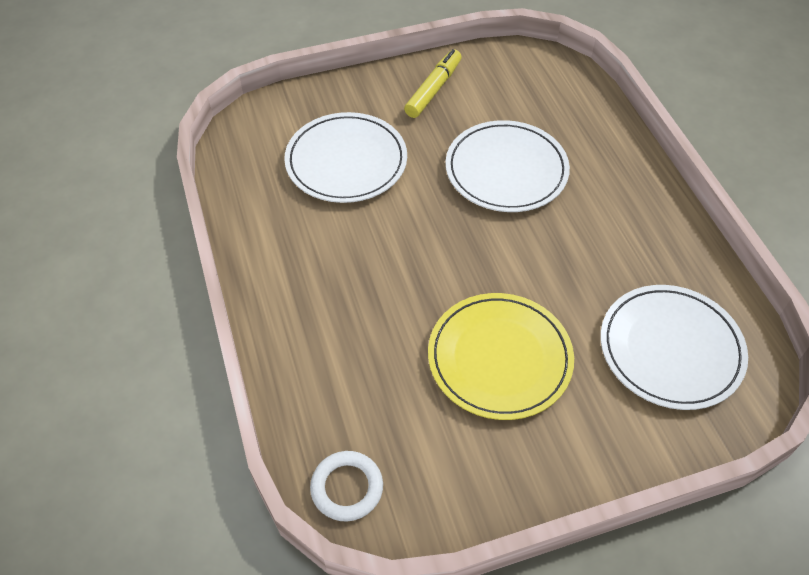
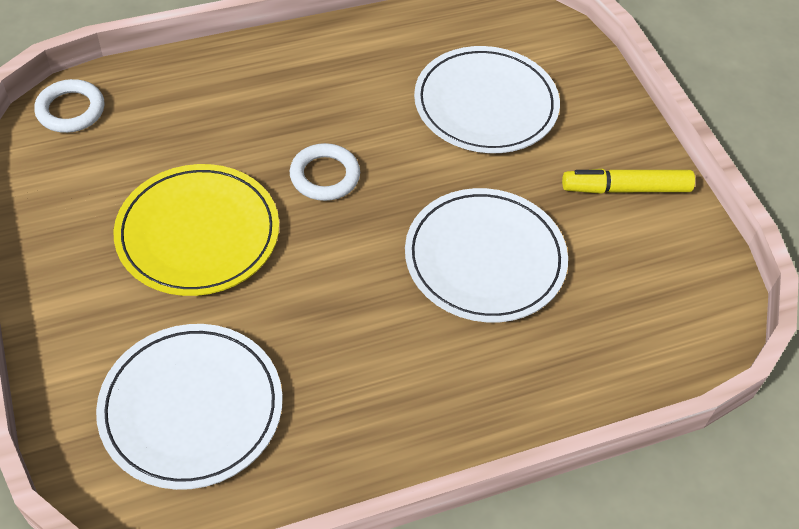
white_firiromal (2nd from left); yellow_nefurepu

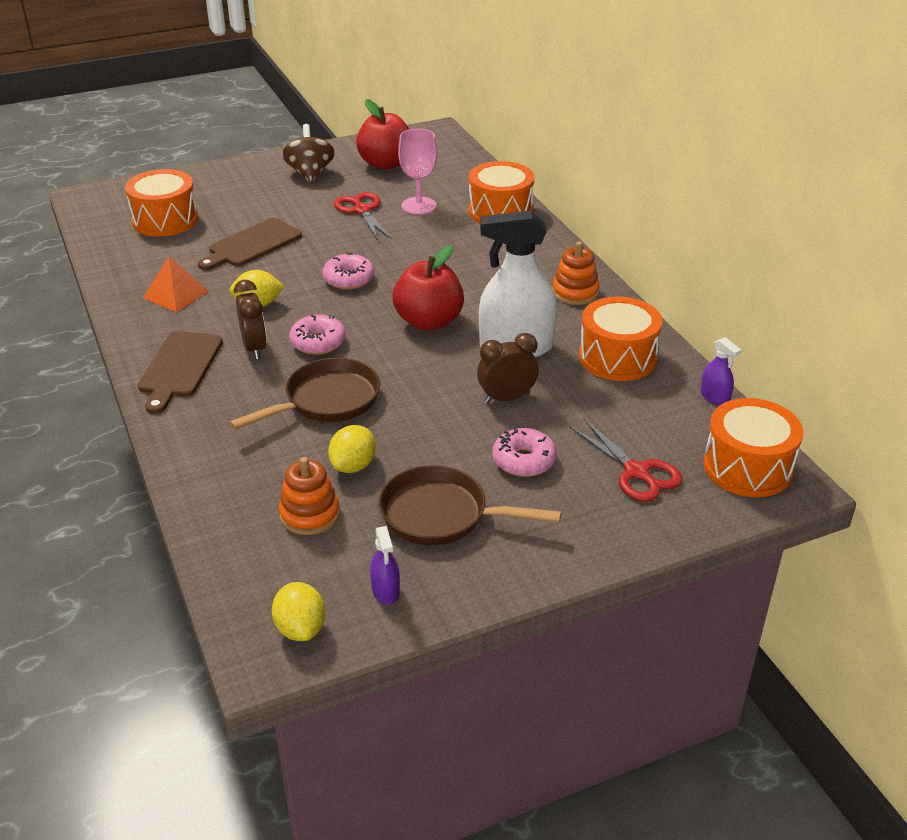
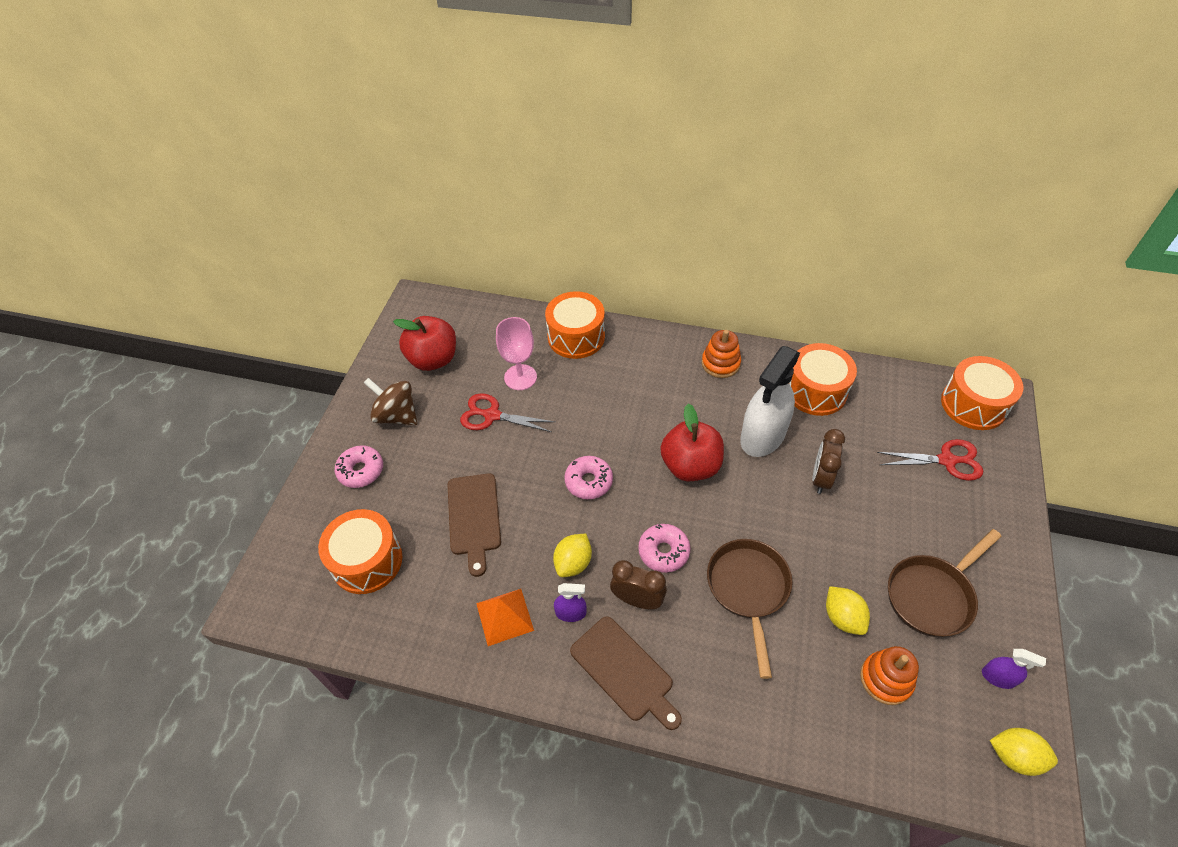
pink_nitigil (1st from left); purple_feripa (1st from left)

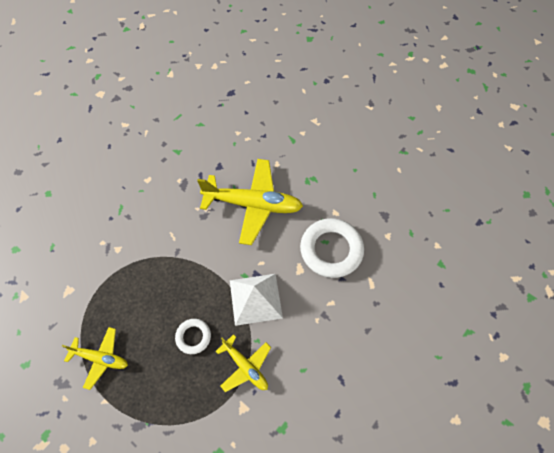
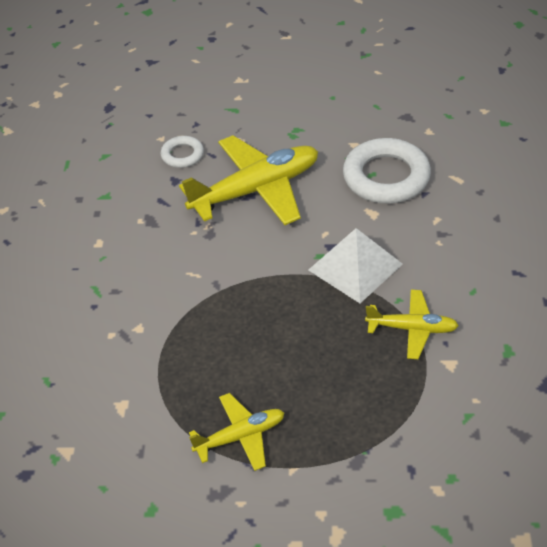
white_firiromal (1st from left)

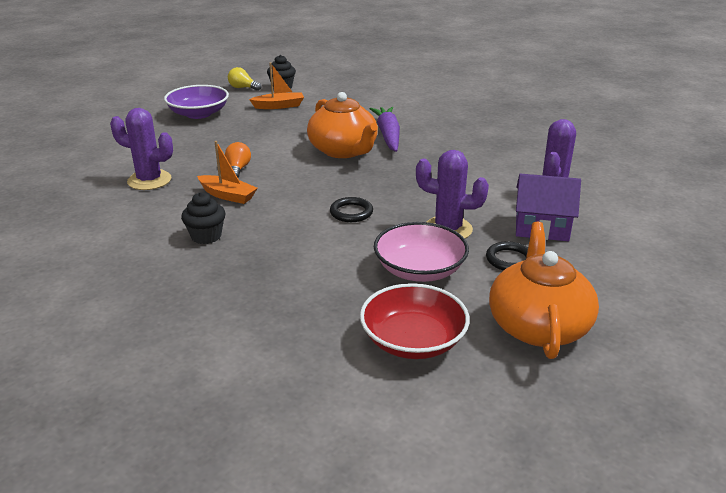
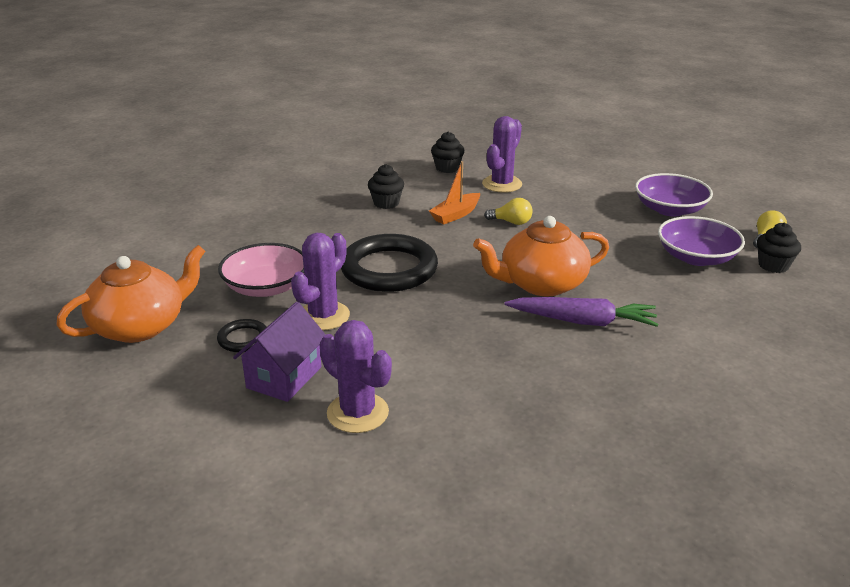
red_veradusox; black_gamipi (2nd from left); purple_veradusox (2nd from left); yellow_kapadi (1st from left); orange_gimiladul (1st from left); black_firiromal (2nd from left)

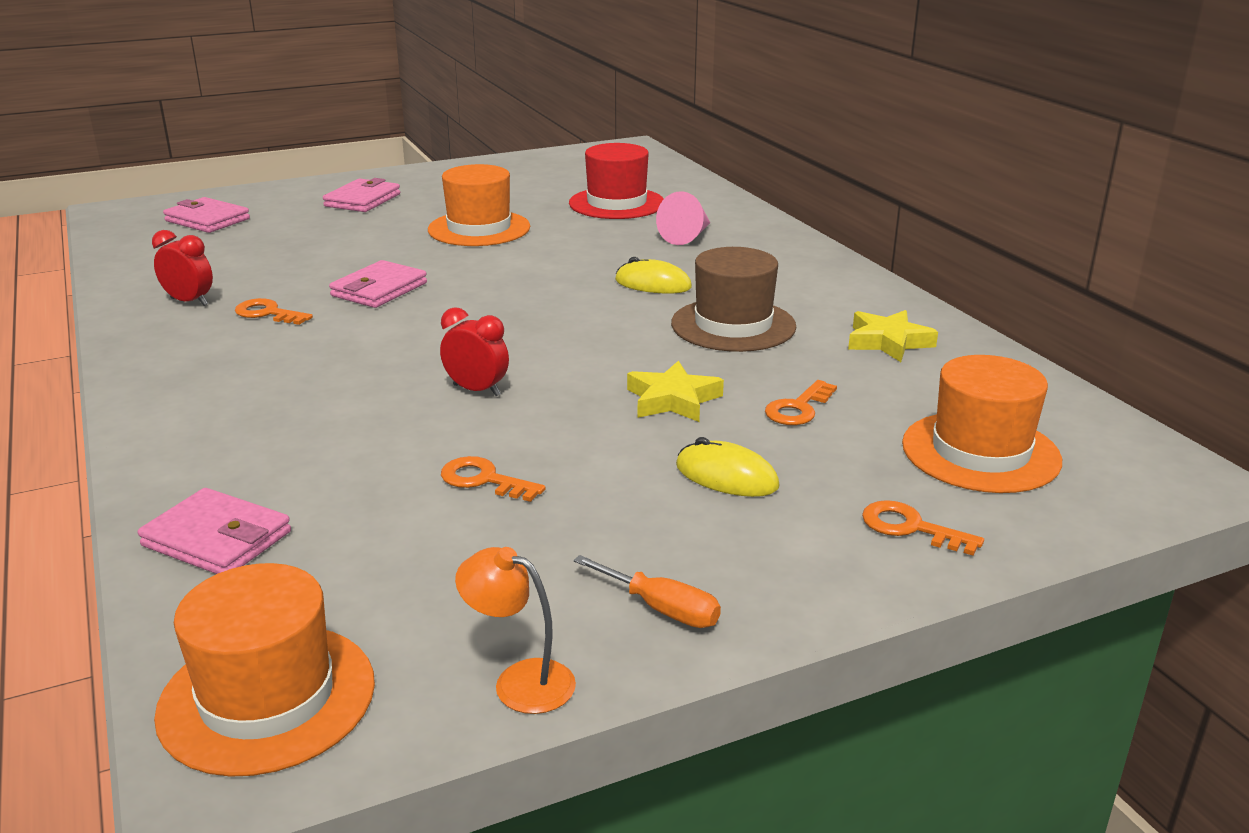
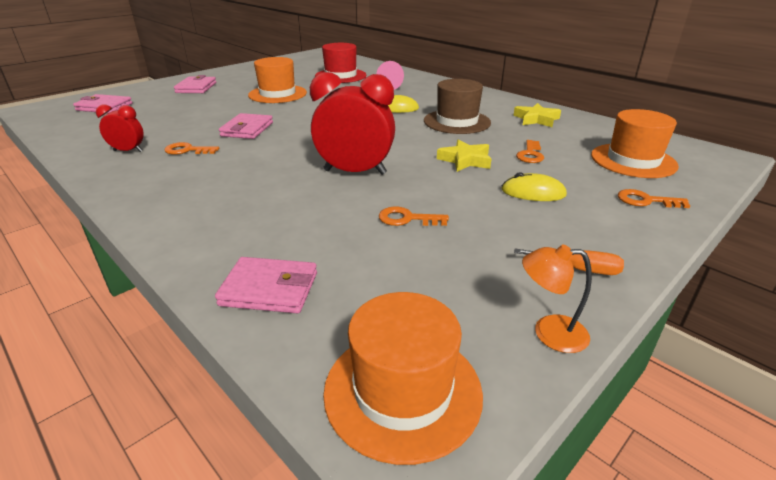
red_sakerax (2nd from left)

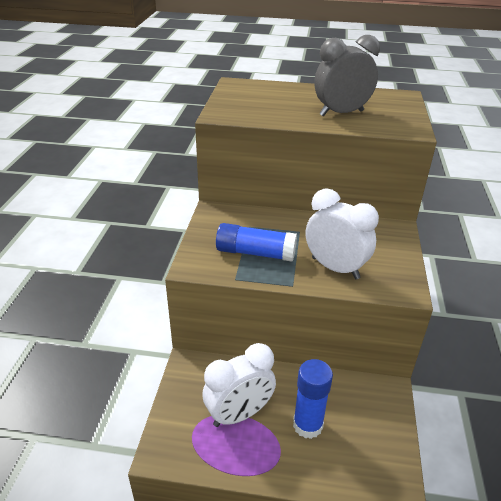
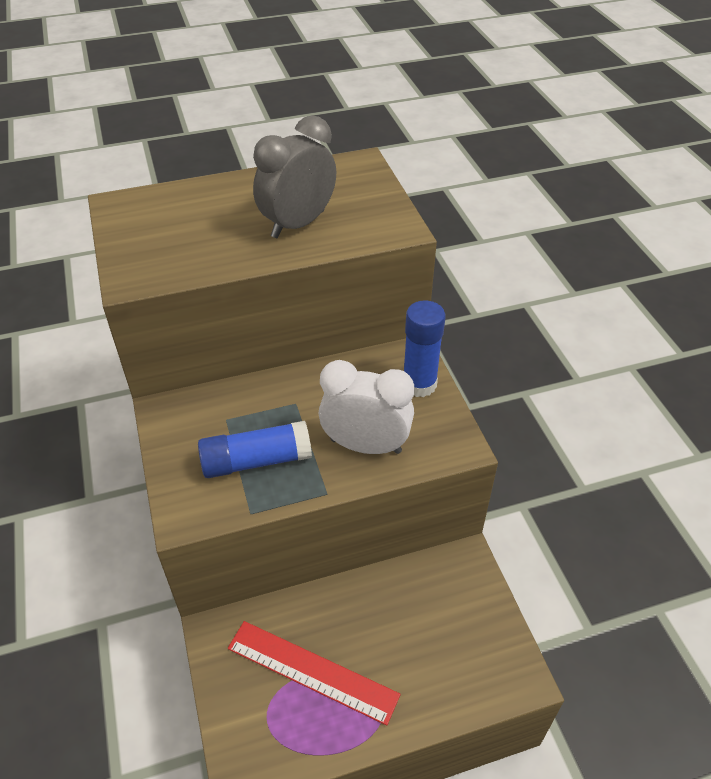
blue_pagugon (2nd from left); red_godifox

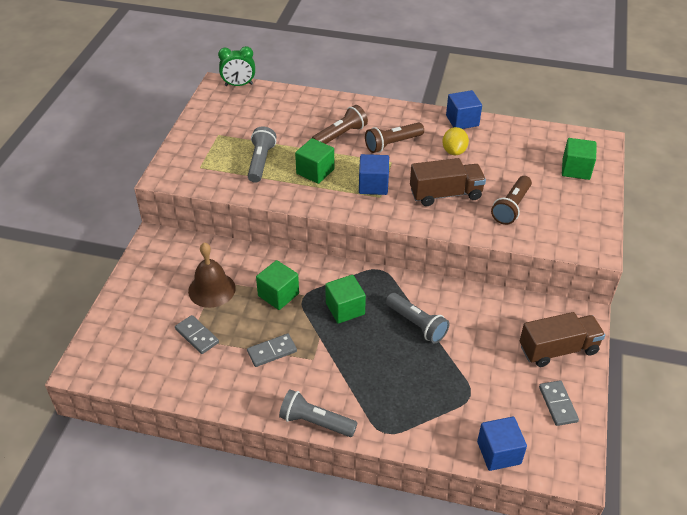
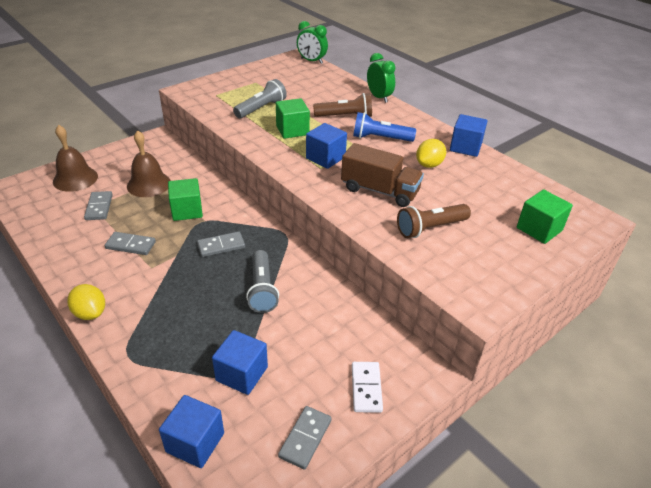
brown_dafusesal (1st from left); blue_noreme (2nd from left); green_sakerax (2nd from left); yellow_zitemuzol (1st from left); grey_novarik (3rd from left); white_novarik; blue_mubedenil

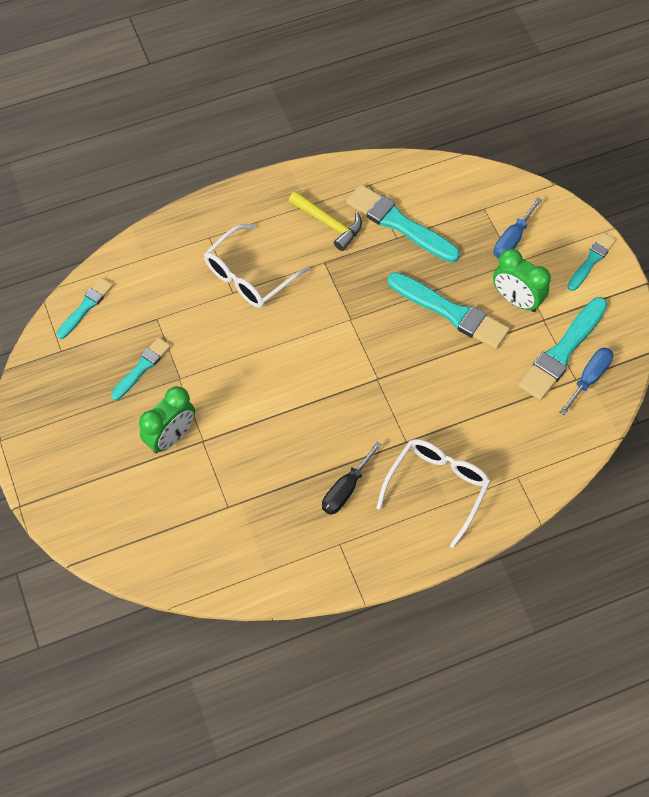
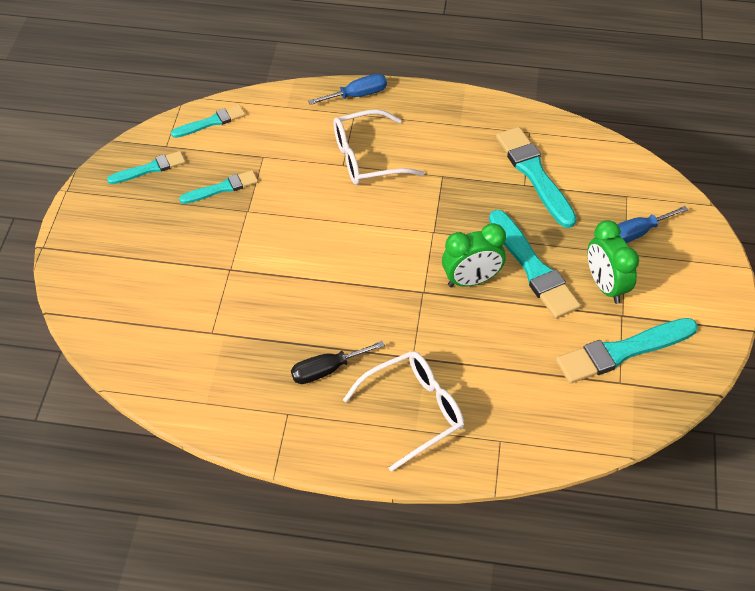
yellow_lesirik; green_sakerax (1st from left); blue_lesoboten (1st from left); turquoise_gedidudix (1st from left)

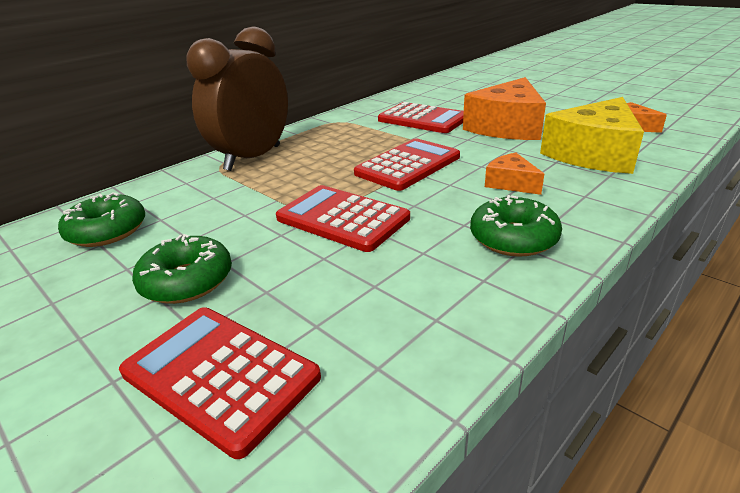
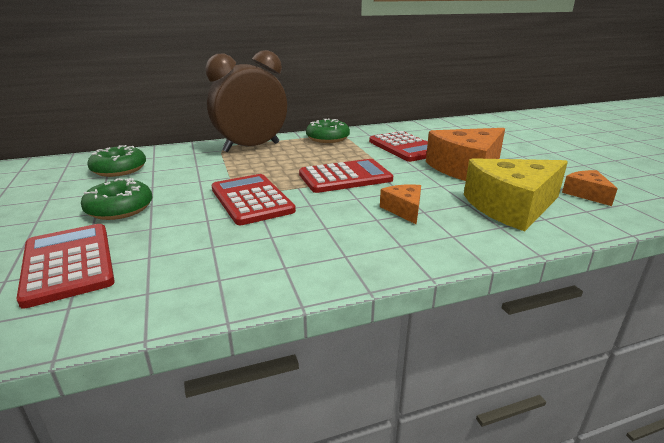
green_nitigil (3rd from left)

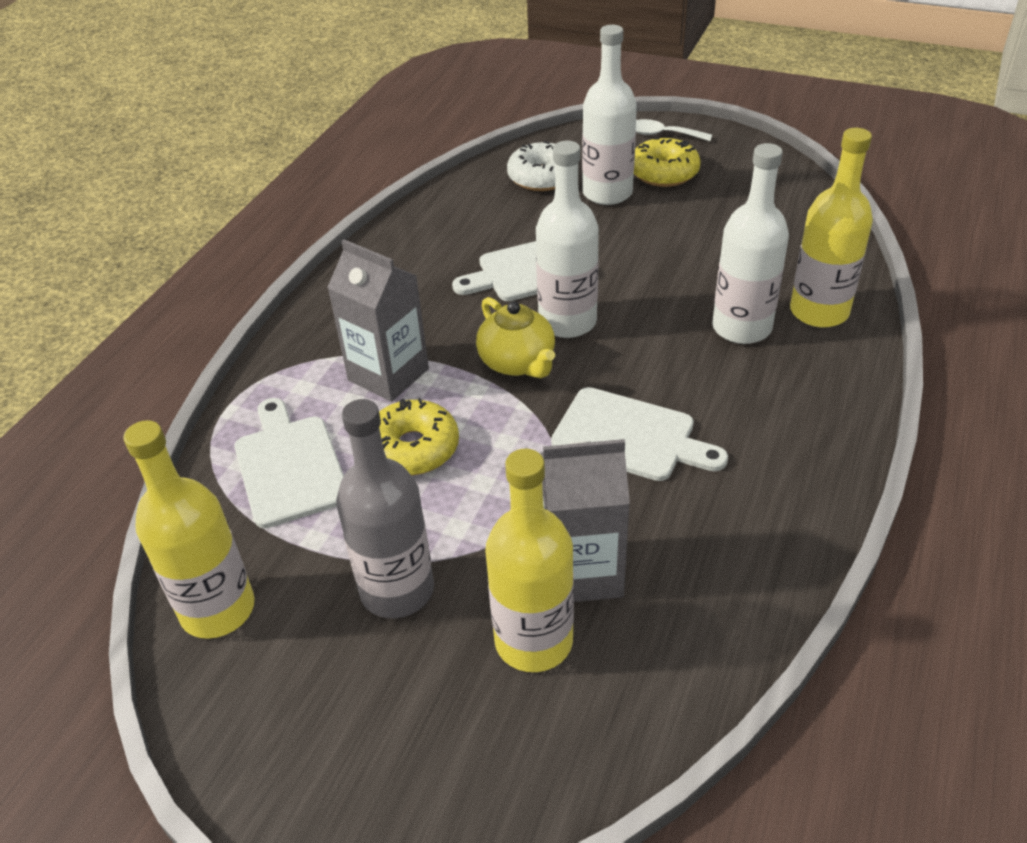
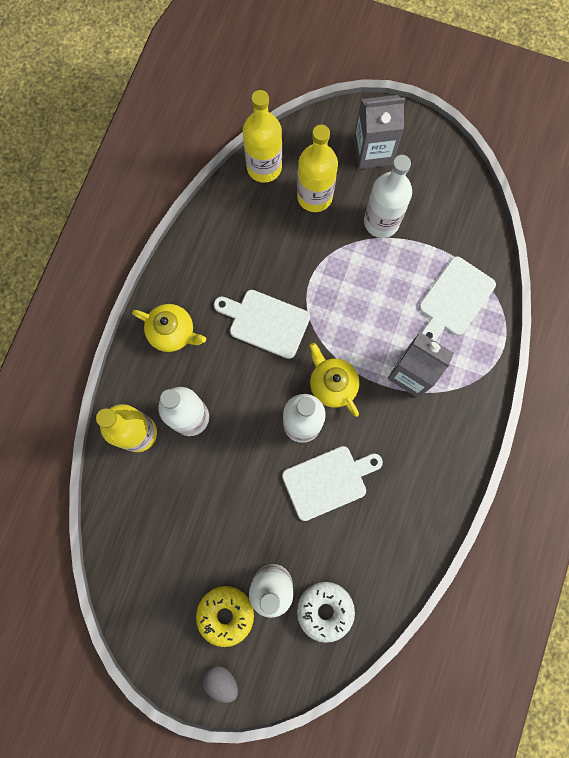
yellow_nitigil (1st from left in the first image); yellow_gimiladul (1st from left); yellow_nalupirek (2nd from left); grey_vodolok (1st from left); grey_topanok; white_nalupirek (4th from left); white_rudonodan (3rd from left)

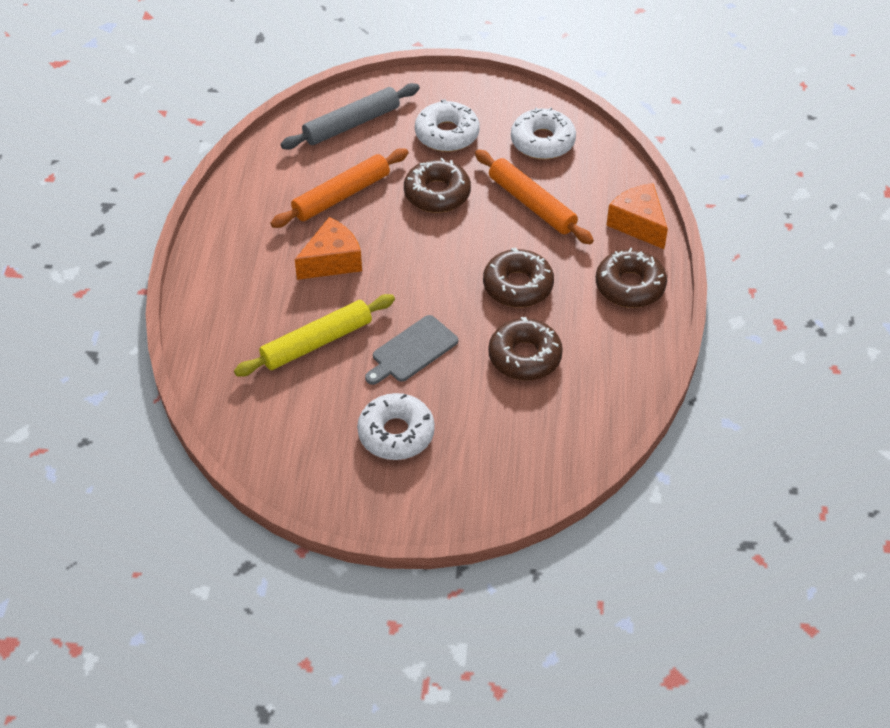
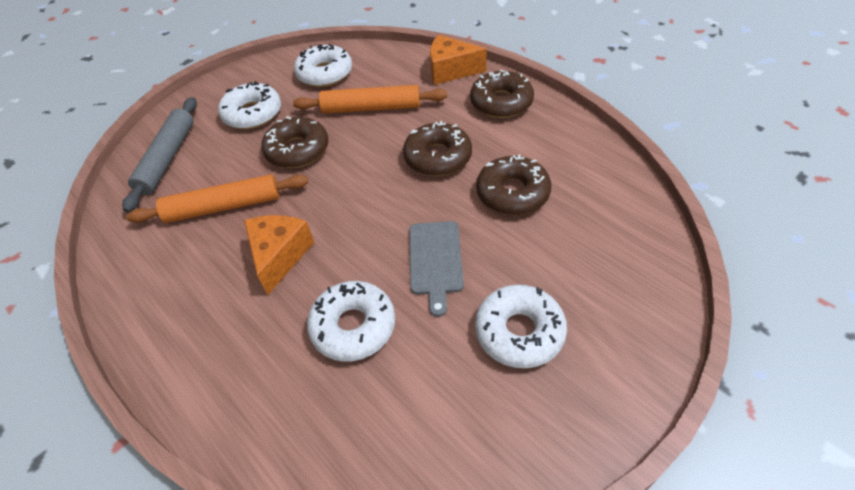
white_nitigil (3rd from left); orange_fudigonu (1st from left)

